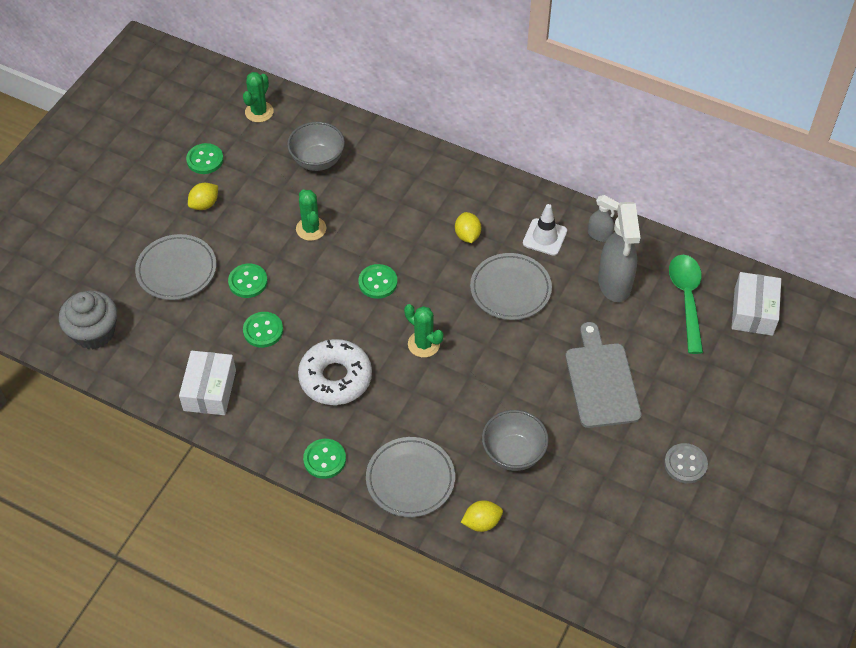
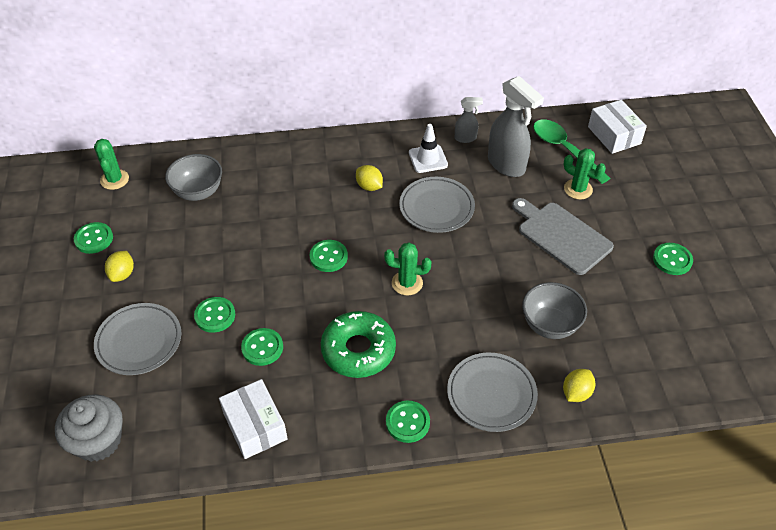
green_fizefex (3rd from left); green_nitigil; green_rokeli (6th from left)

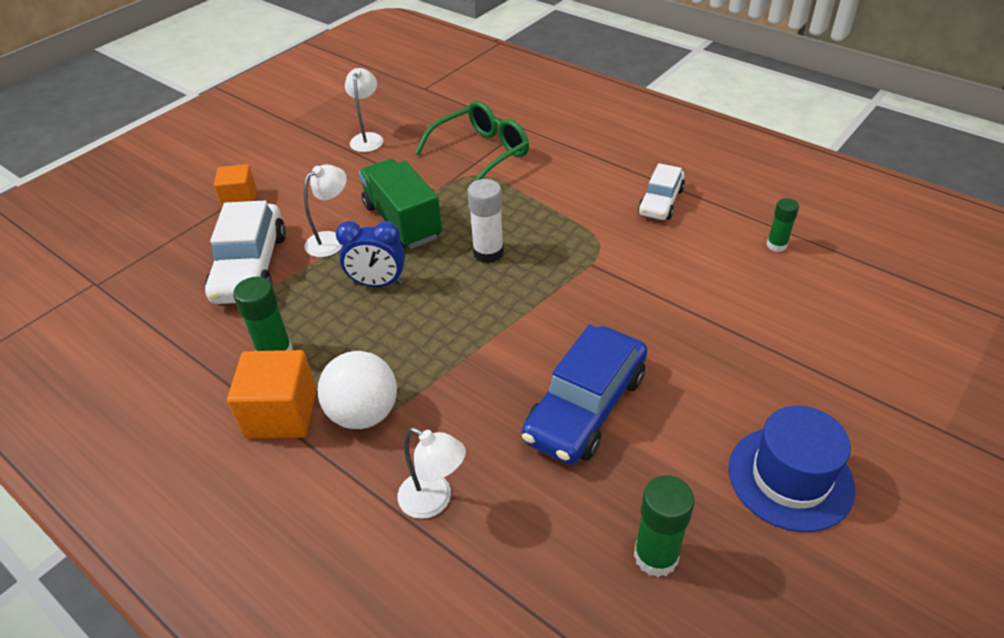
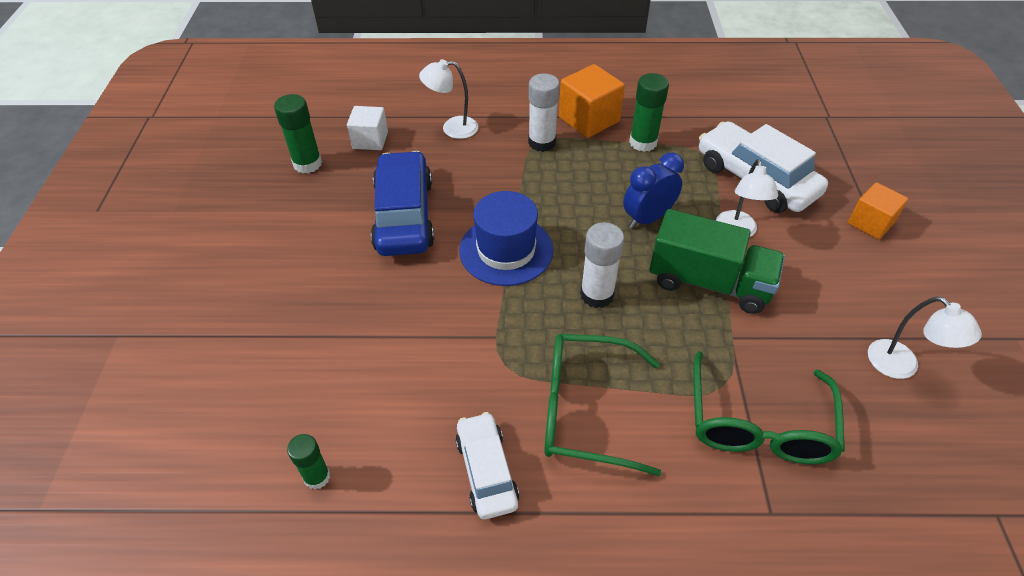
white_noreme; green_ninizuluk (1st from left); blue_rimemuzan; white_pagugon (1st from left)

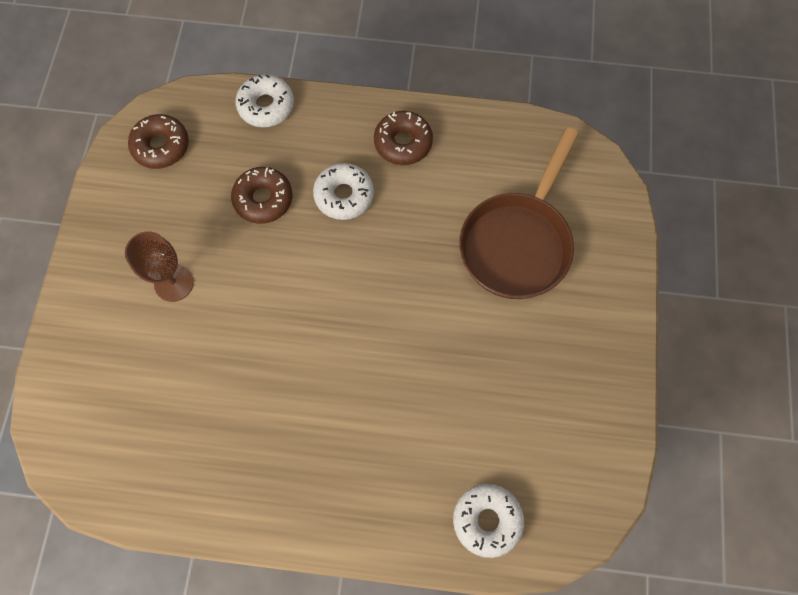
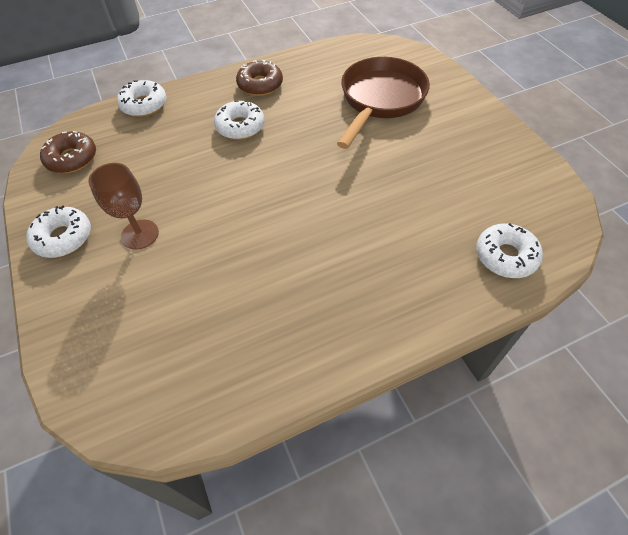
brown_nitigil (2nd from left in the first image); white_nitigil (1st from left); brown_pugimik

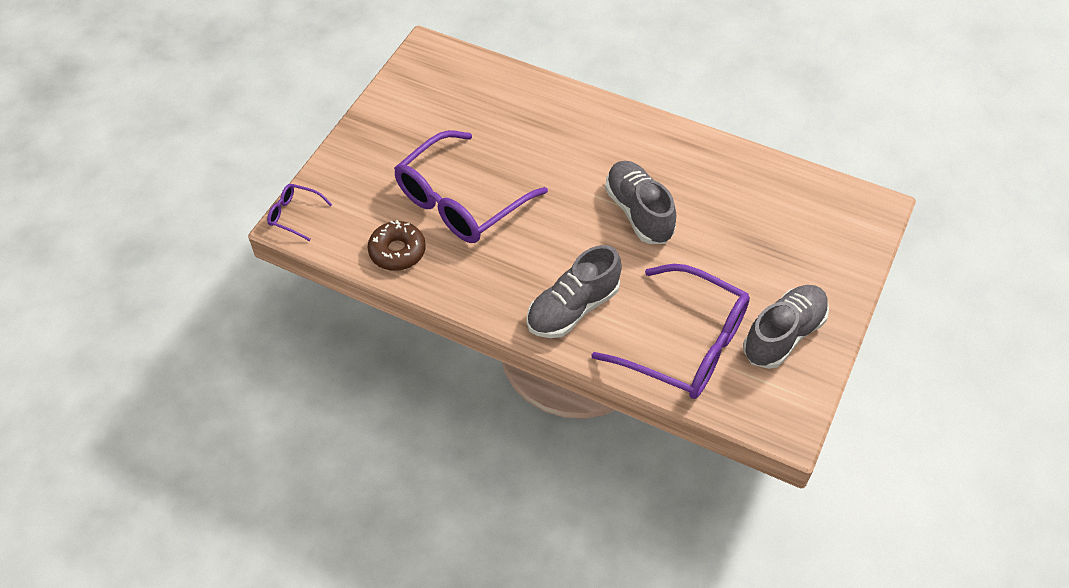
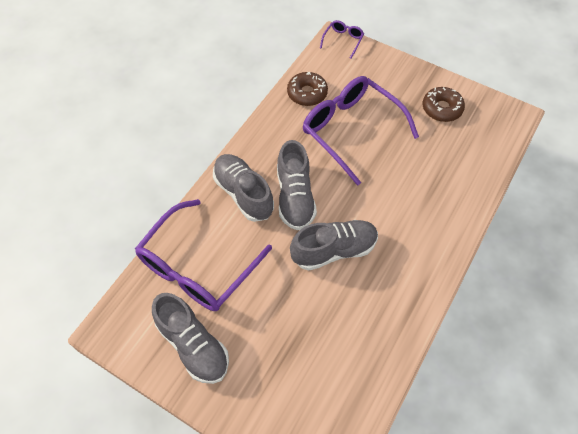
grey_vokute (3rd from left); brown_nitigil (2nd from left)

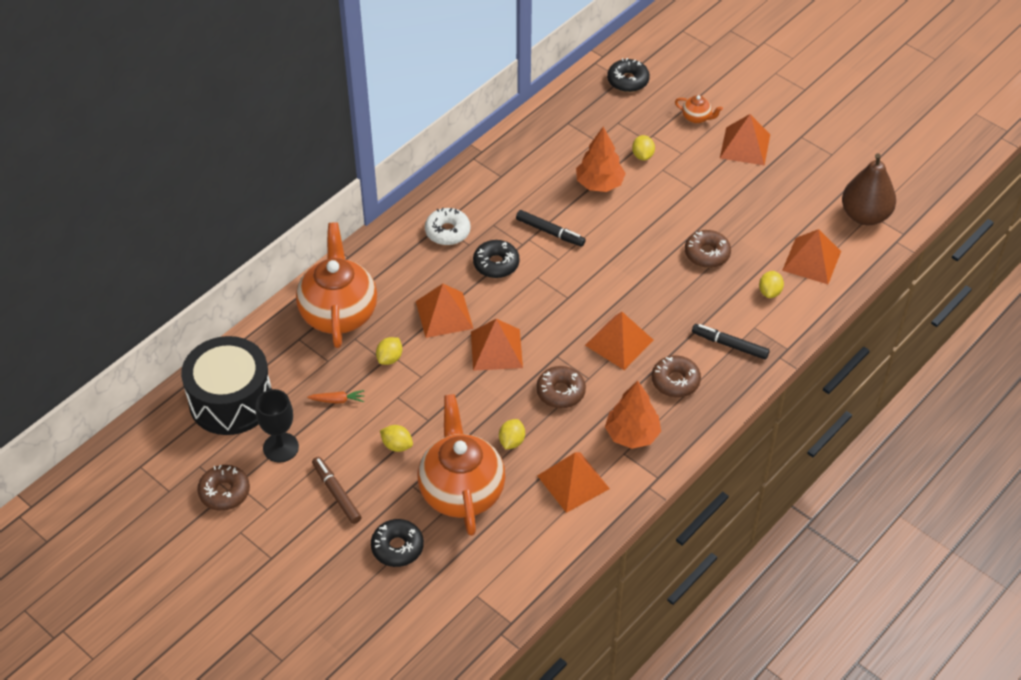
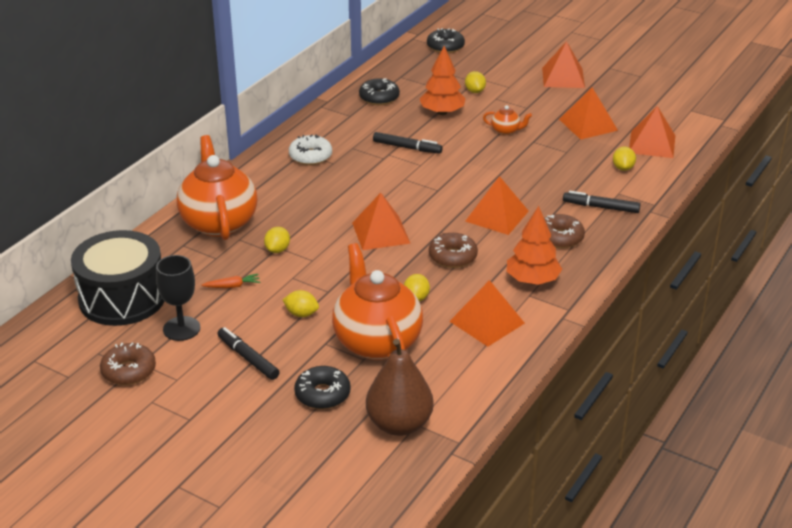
brown_nitigil (4th from left in the first image); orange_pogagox (5th from left); black_nitigil (2nd from left); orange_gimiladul (3rd from left); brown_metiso; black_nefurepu (1st from left)

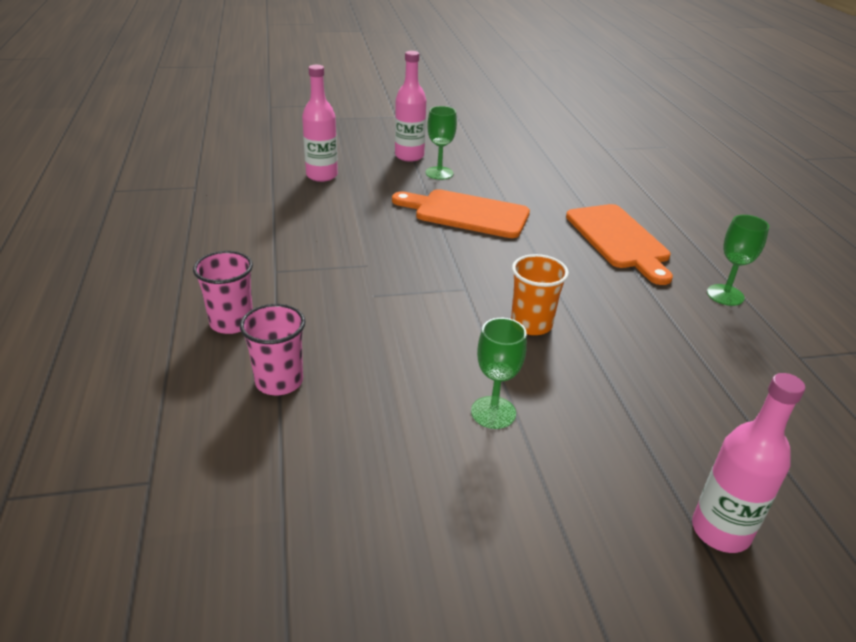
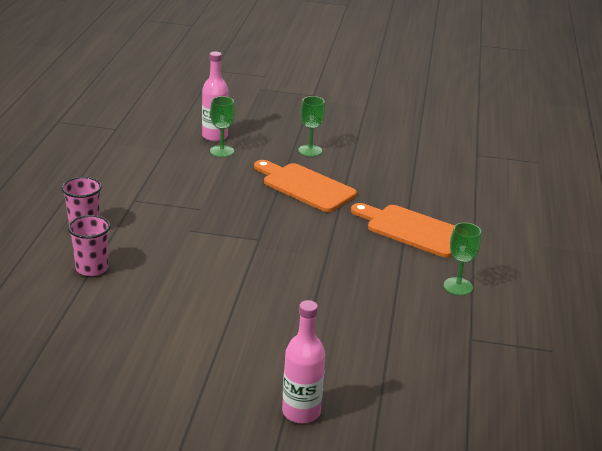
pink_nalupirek (2nd from left in the first image); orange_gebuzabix; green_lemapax (1st from left); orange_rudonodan (2nd from left)

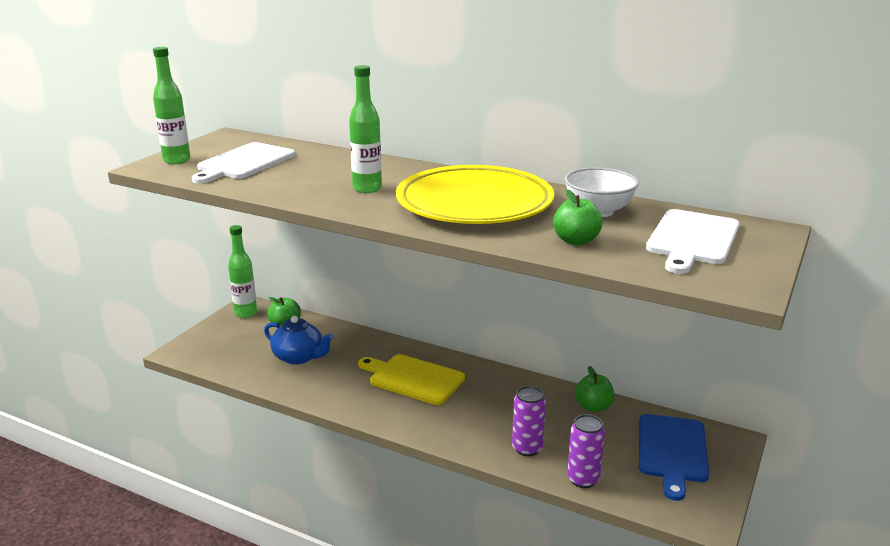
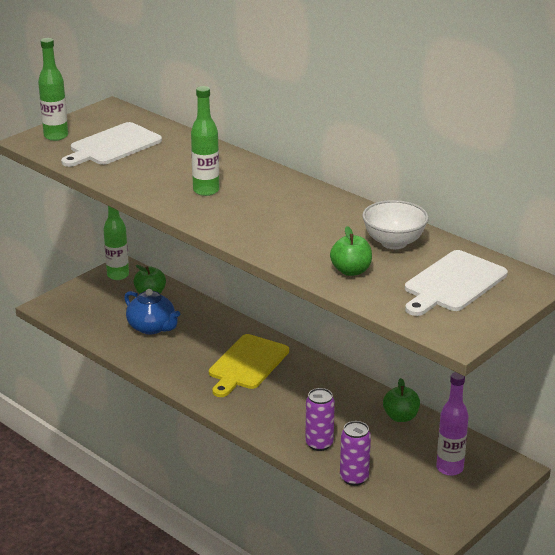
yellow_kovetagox; purple_nalupirek; yellow_rudonodan

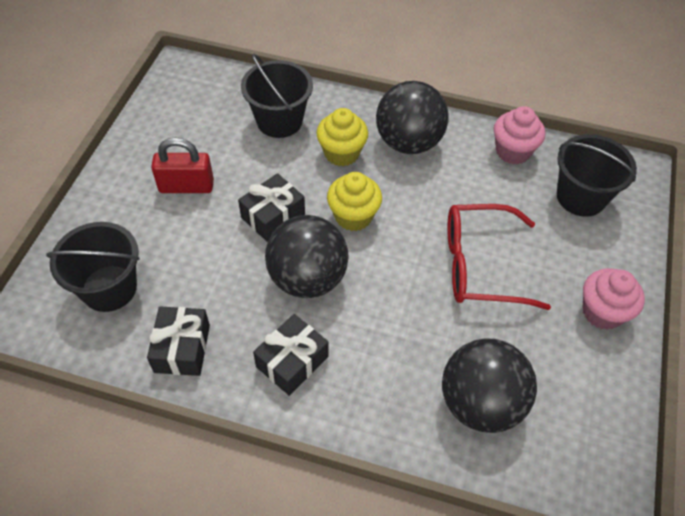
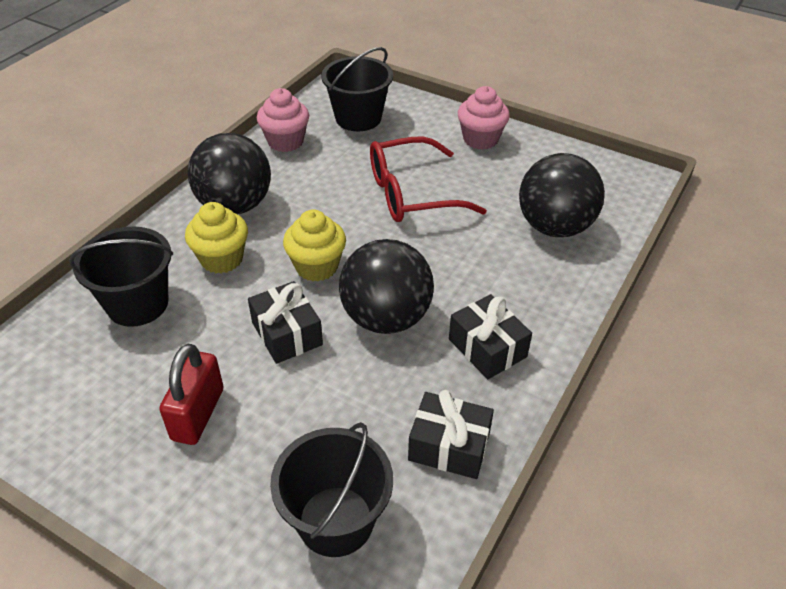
red_ninizuluk

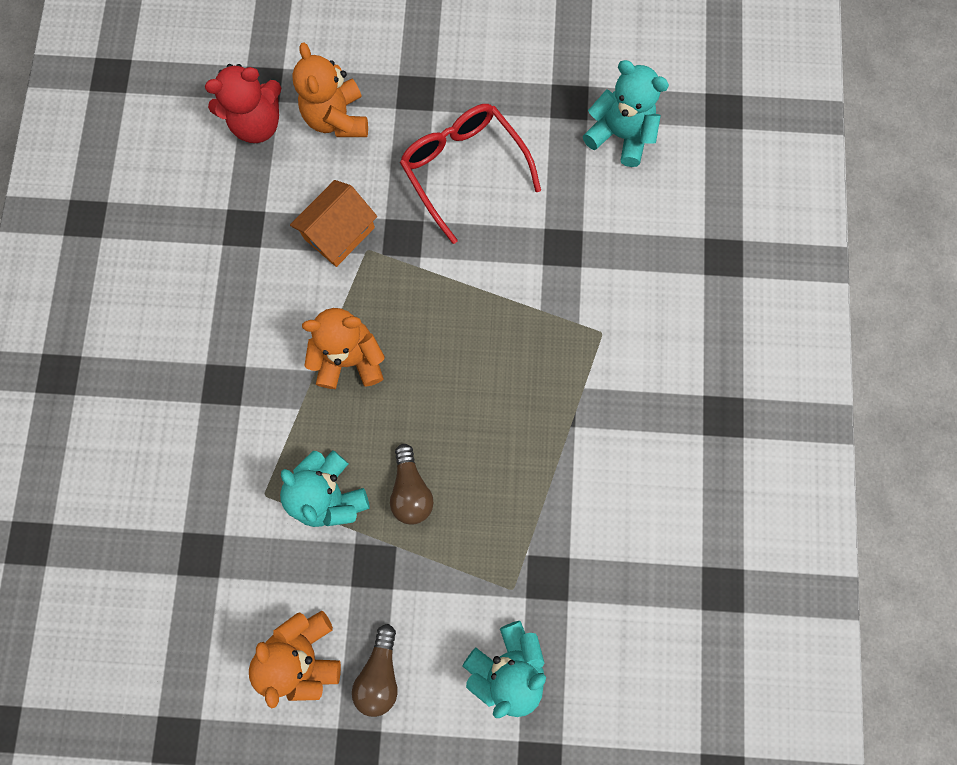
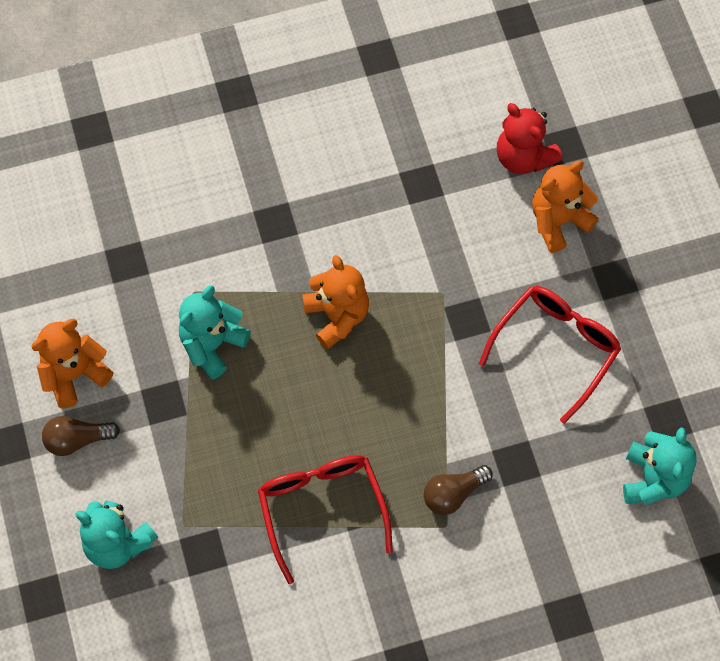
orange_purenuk; red_ninizuluk (1st from left); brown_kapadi (2nd from left)

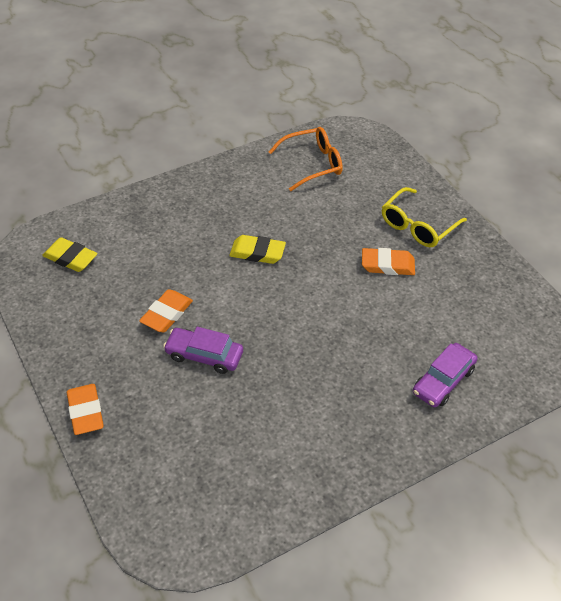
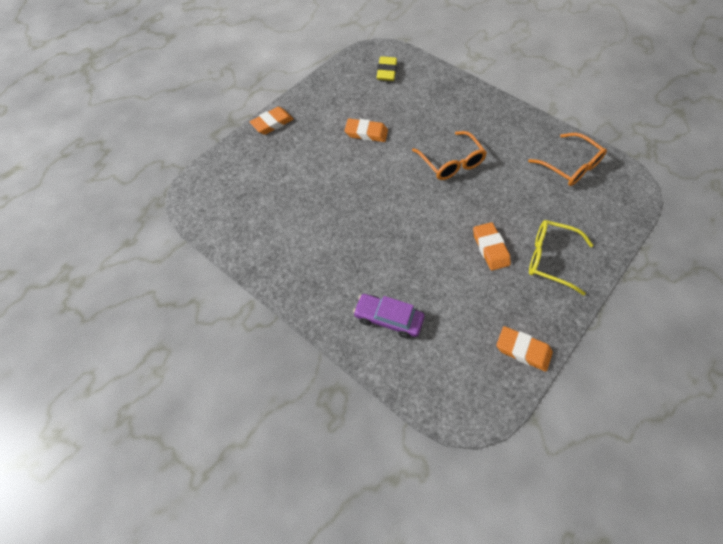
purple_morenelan (1st from left in the first image); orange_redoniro (4th from left); orange_ninizuluk (1st from left)

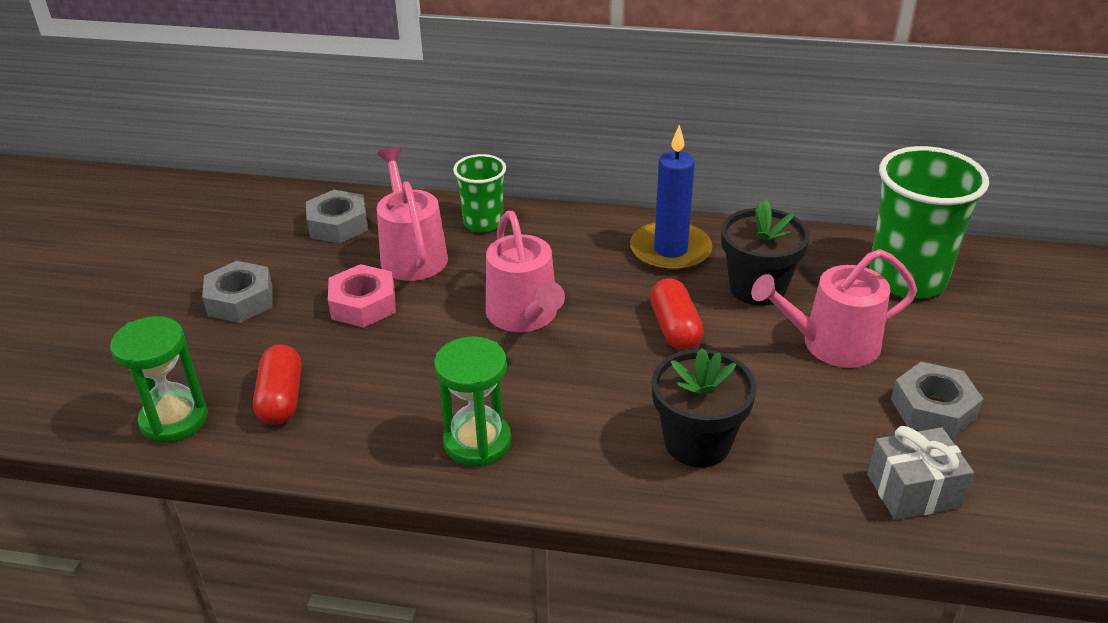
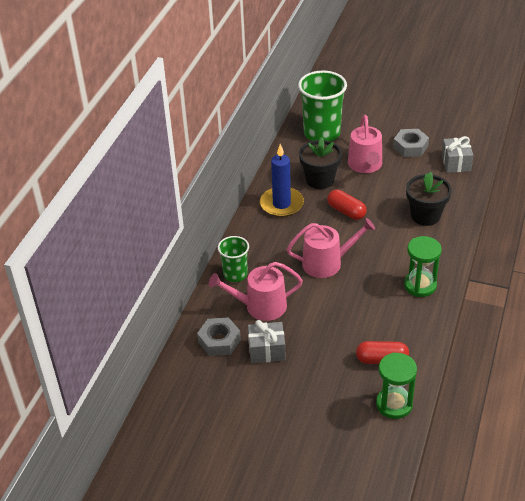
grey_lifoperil (1st from left in the first image); pink_lifoperil; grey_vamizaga (1st from left); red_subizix (1st from left)

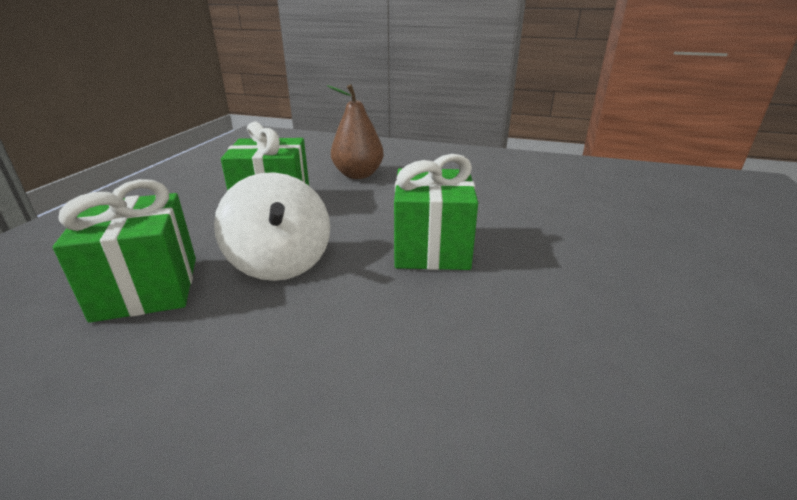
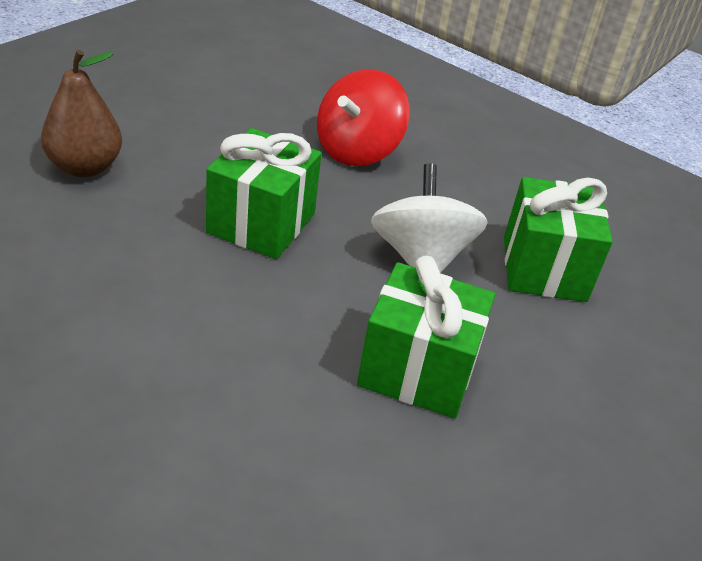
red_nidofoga; brown_metiso

